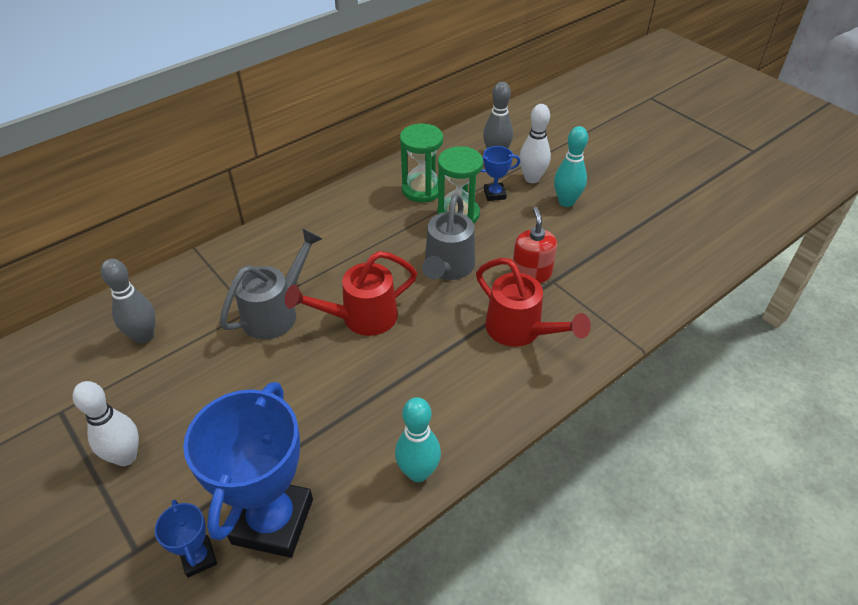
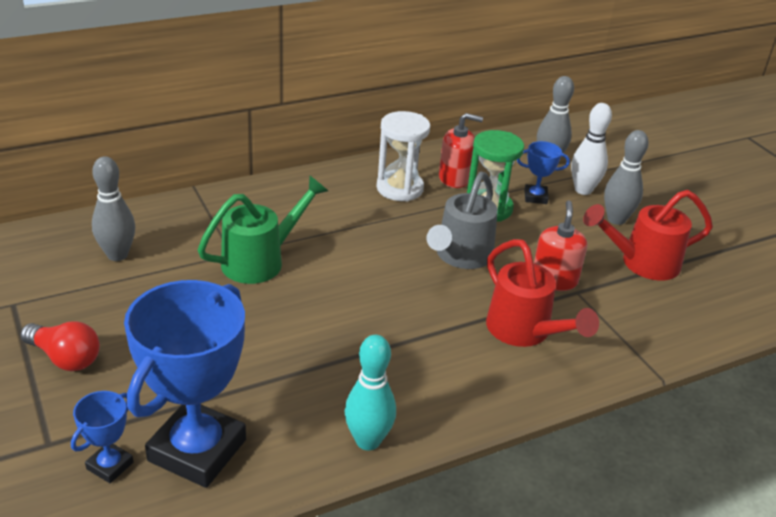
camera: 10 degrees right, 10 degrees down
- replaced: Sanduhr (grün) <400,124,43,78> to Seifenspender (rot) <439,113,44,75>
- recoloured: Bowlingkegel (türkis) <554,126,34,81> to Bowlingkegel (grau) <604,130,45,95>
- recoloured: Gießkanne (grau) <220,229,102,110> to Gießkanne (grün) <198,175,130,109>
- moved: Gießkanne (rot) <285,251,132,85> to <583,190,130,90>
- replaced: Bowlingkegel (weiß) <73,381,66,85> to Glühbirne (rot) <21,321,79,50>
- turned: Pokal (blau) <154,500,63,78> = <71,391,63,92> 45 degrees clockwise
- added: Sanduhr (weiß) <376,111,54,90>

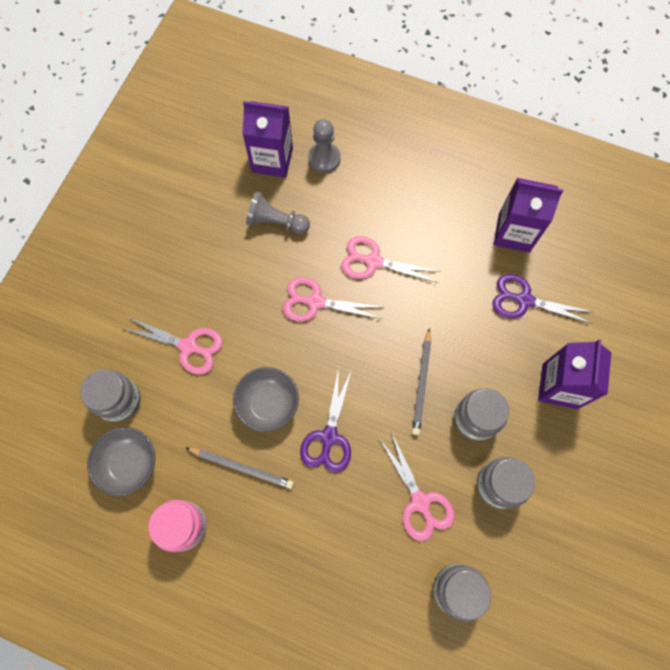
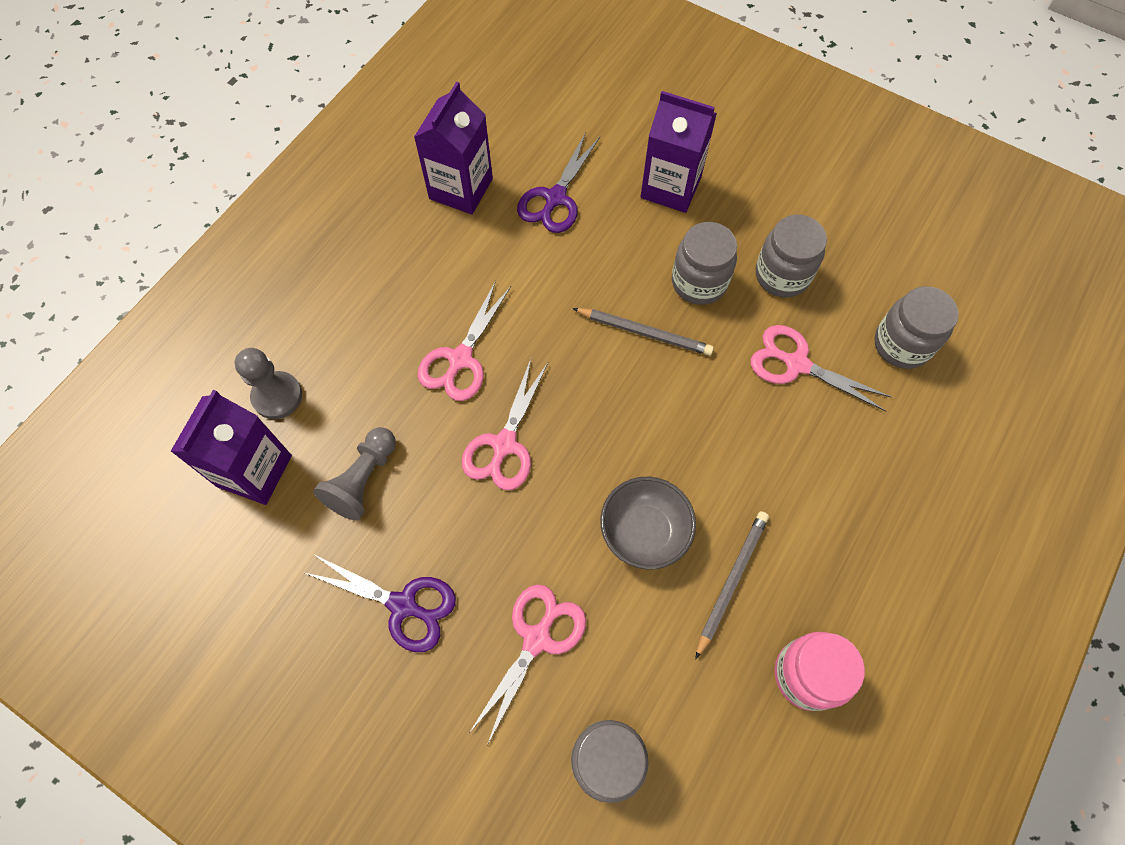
camera: 80 degrees left, 5 degrees down
- moved: Schere (lila) <300,367,52,106> to <305,554,151,98>
- removed: Schüssel (grau) <87,427,68,69>
- turned: Schere (rosa) <379,432,76,109> = <751,325,141,87> 135 degrees counterclockwise

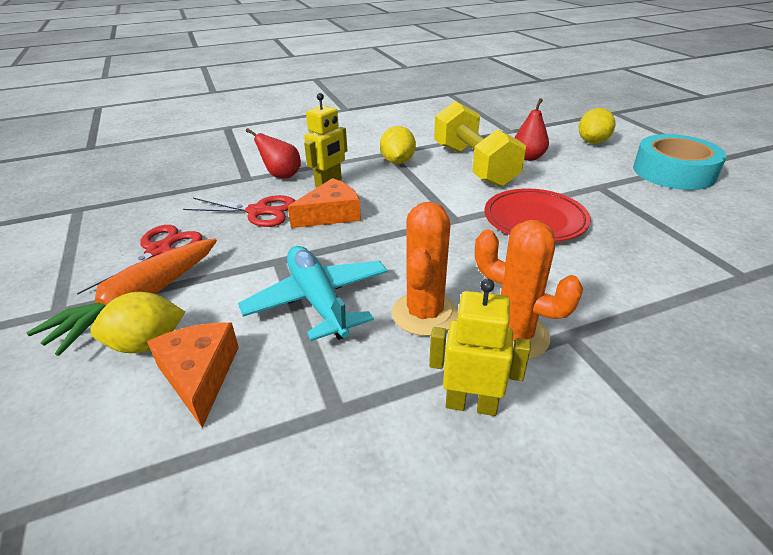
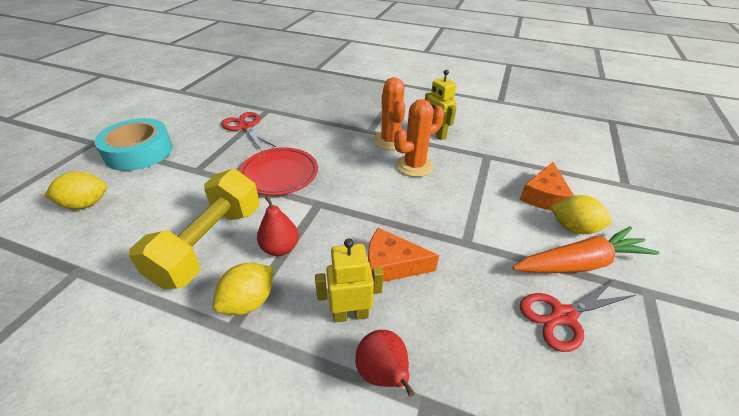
camera: 140 degrees left, 5 degrees up
- moved: Birne (rot) <515,98,34,63> to <257,195,42,61>
- moved: Schere (rot) <183,195,112,32> to <221,112,55,39>
- removed: Flugzeug (türkis) <238,246,150,95>

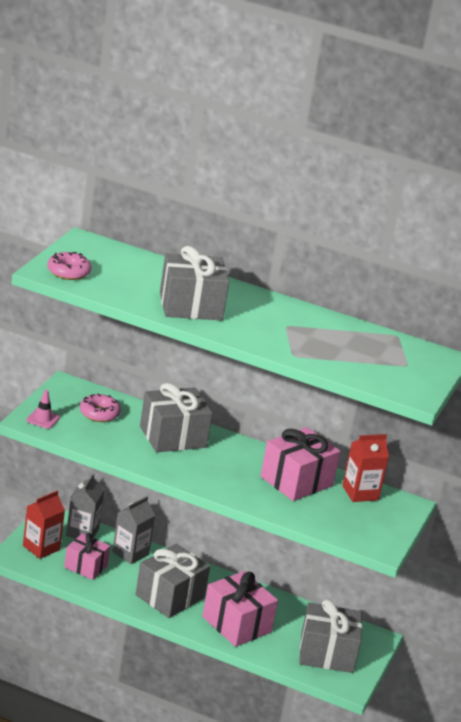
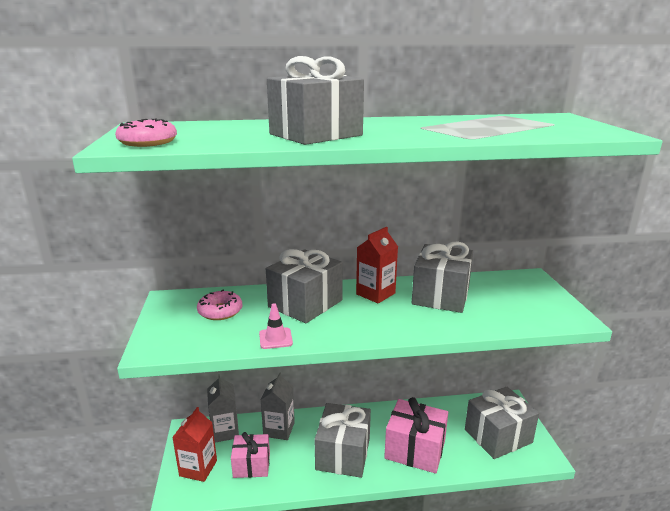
camera: 25 degrees left, 5 degrees down
- moved: Leitkegel (rosa) <26,390,34,39> to <259,304,34,45>
- recoloured: Geschenk (rosa) <261,427,80,74> to Geschenk (grau) <412,241,61,72>
- moved: Getränkekarton (rot) <342,434,47,68> to <356,227,42,77>

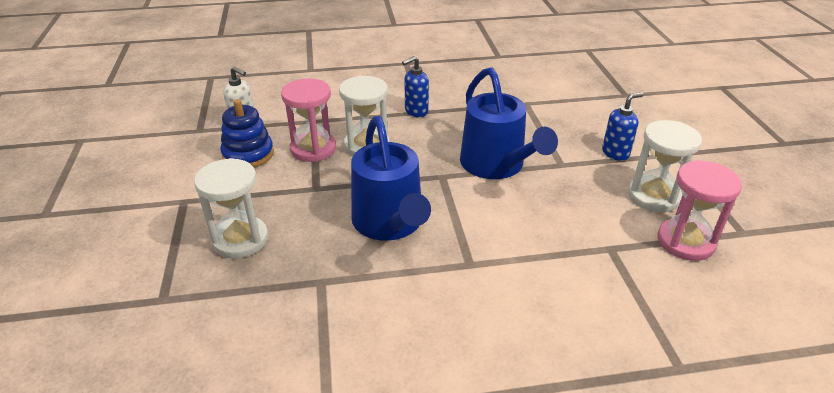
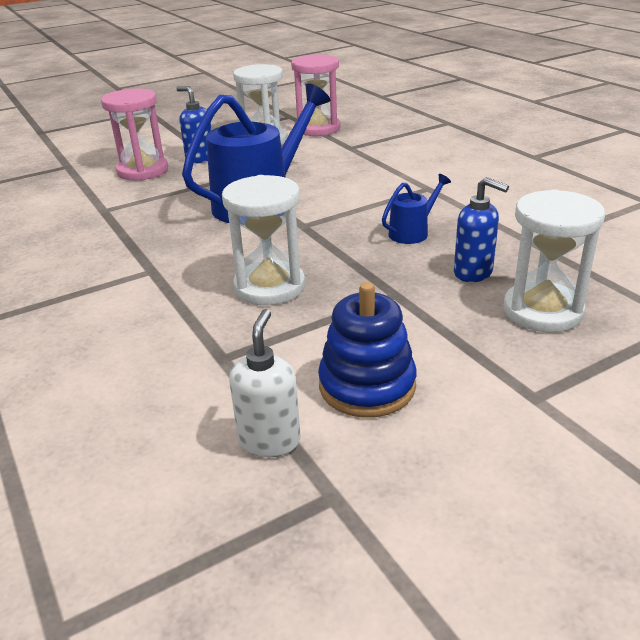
camera: 110 degrees left, 5 degrees down
- moved: Seifenspender (blau) <402,56,27,61> to <454,177,55,105>
- moved: Sanduhr (rosa) <281,78,55,84> to <101,88,67,93>
- resized: Gießkanne (blau) <351,116,80,125> = <382,174,69,70> x0.46

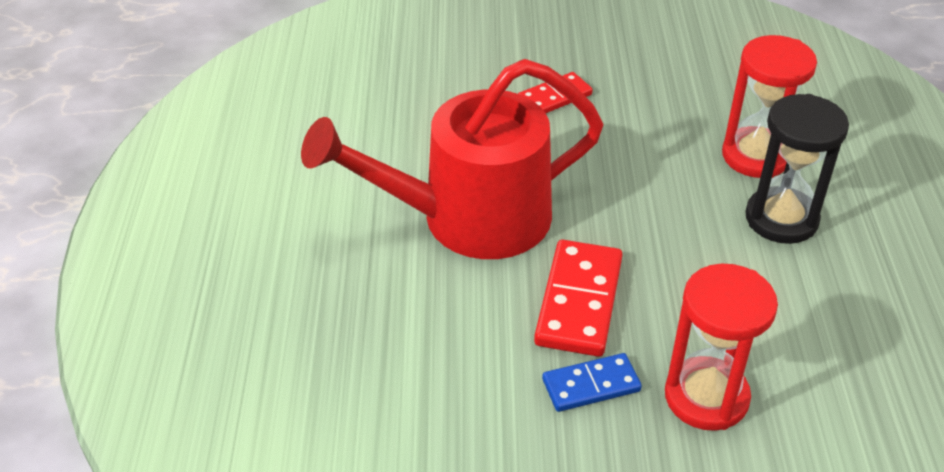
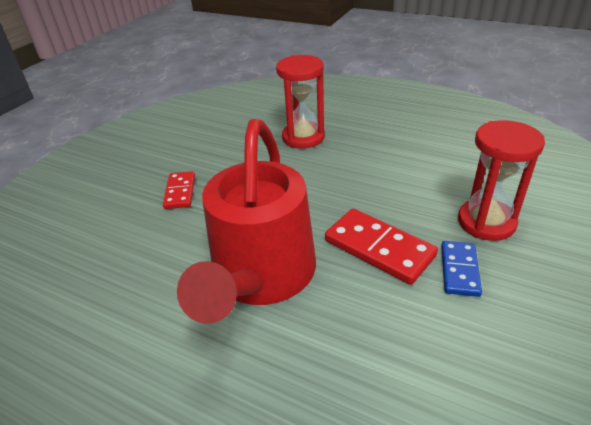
camera: 60 degrees left, 5 degrees down
- removed: Sanduhr (schwarz) <745,94,104,150>

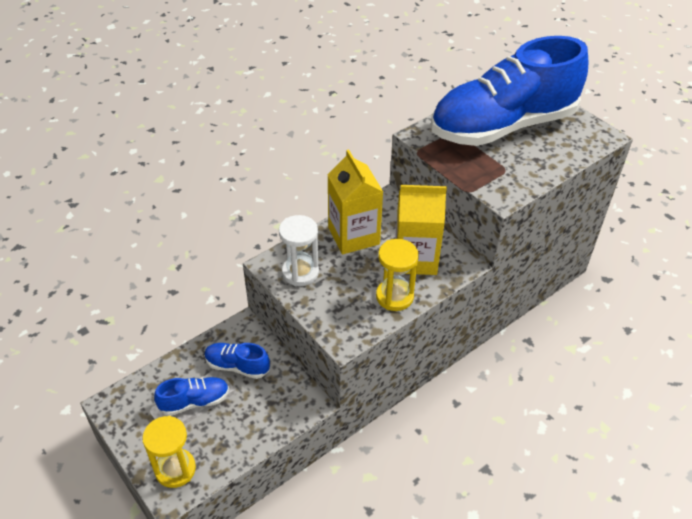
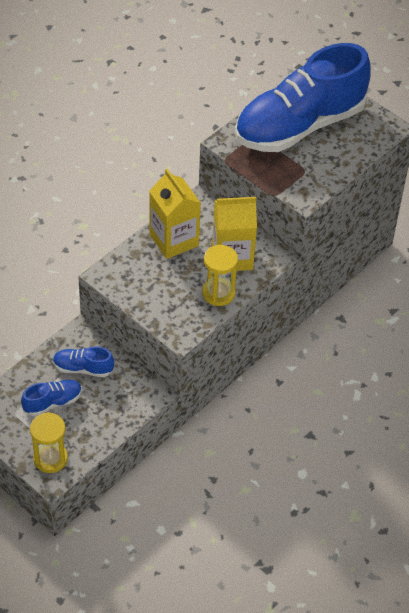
camera: 10 degrees left, 5 degrees up
- removed: Sanduhr (weiß) <279,215,40,71>

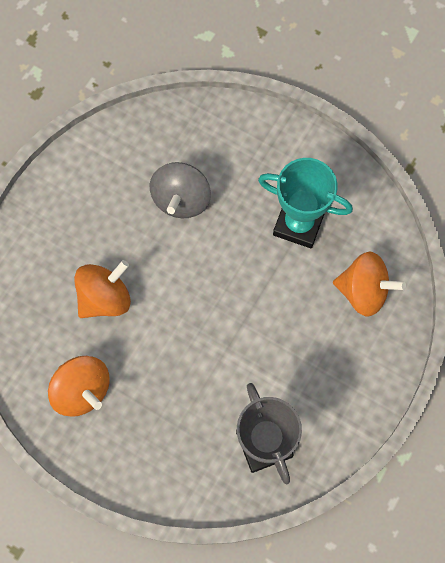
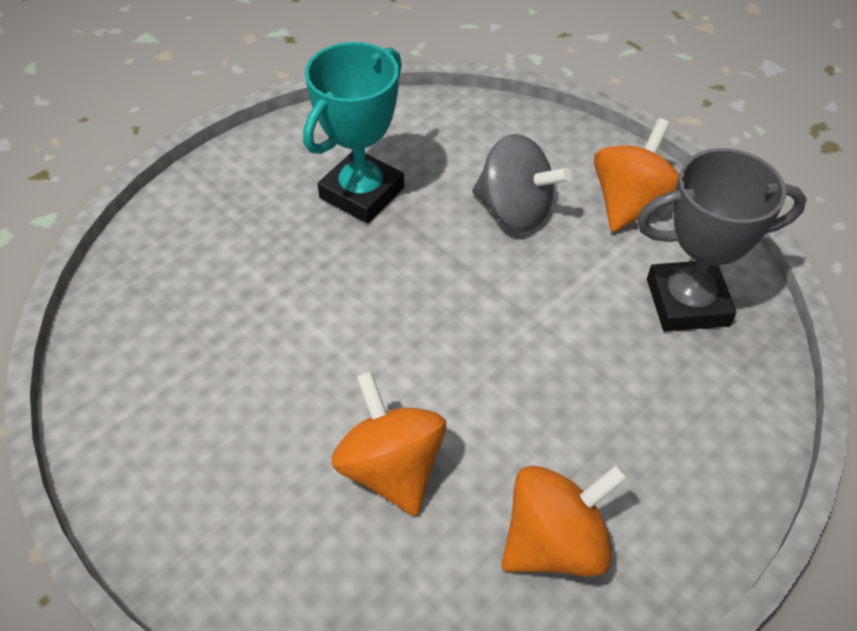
camera: 75 degrees left, 20 degrees down
- moved: Kreisel (grau) <150,162,61,56> to <472,134,100,98>
- moved: Kreisel (orange) <333,251,73,66> to <594,118,85,114>

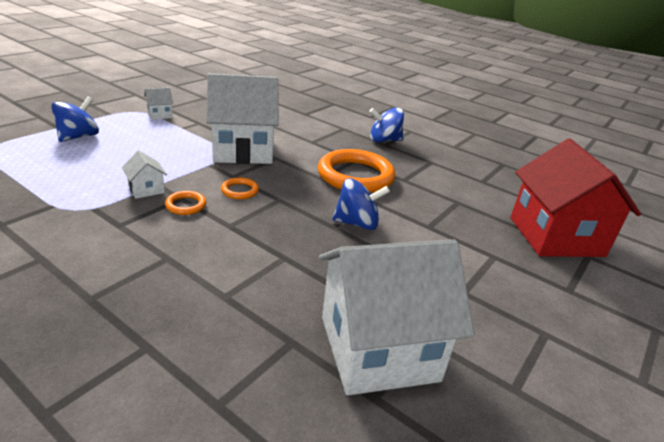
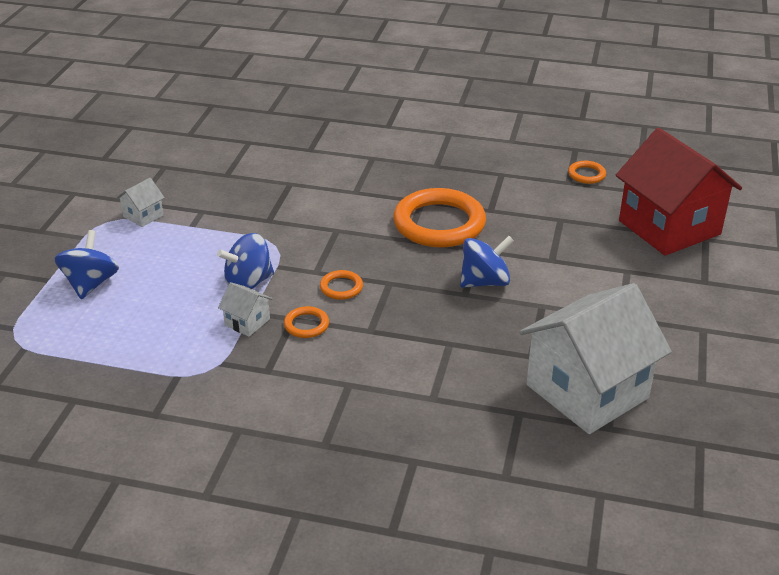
camera: 20 degrees left, 5 degrees up
- removed: Haus (weiß) <206,73,73,91>
- moved: Kreisel (blau) <369,108,35,34> to <217,233,57,56>
- added: Ring (orange) <568,161,38,23>

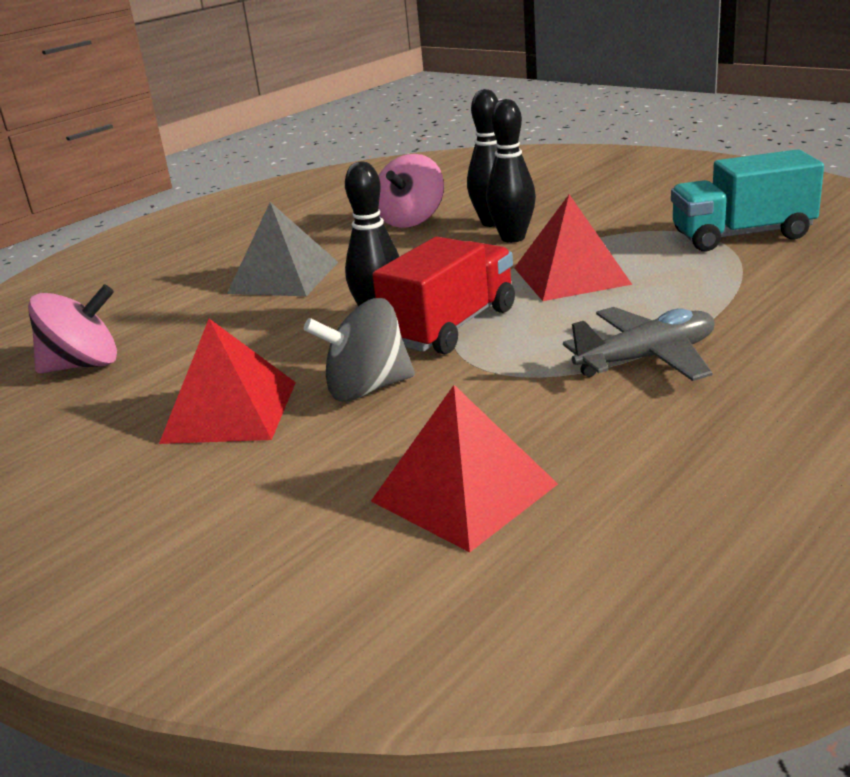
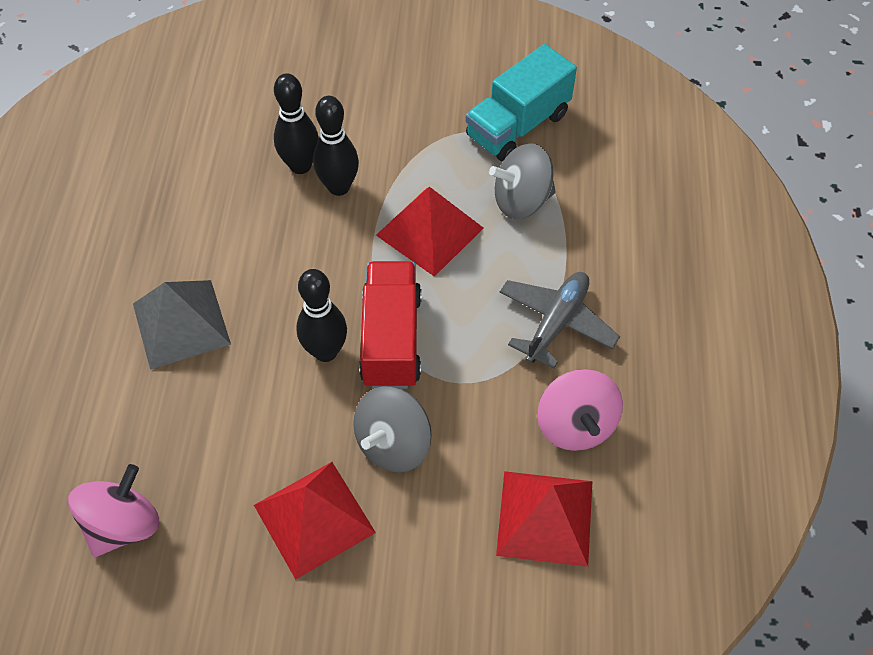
camera: 40 degrees left, 30 degrees up
- moved: Kreisel (rosa) <379,154,65,74> to <538,369,85,82>
- added: Kreisel (grau) <489,143,67,76>

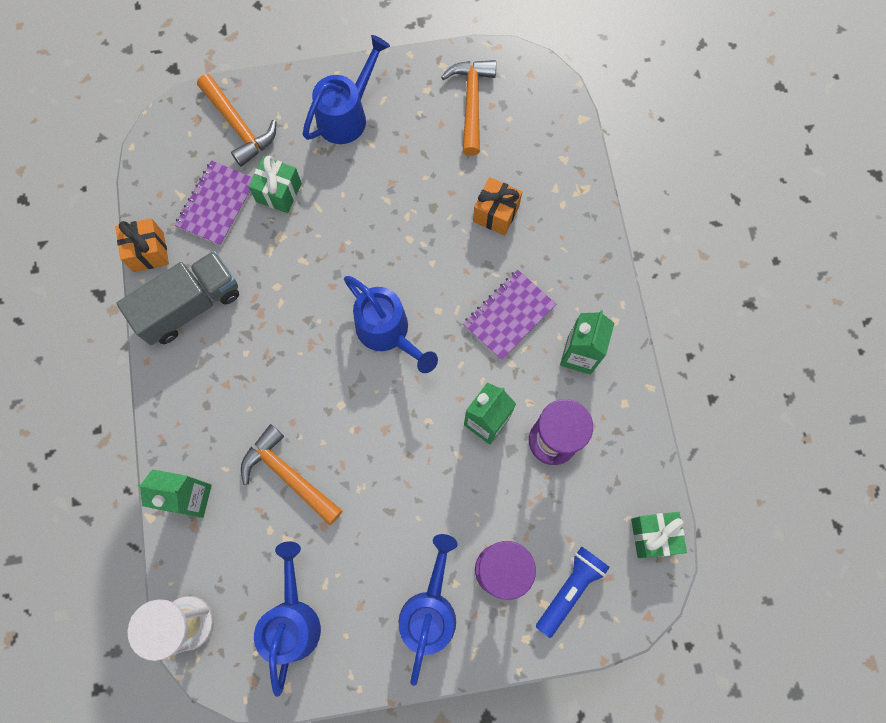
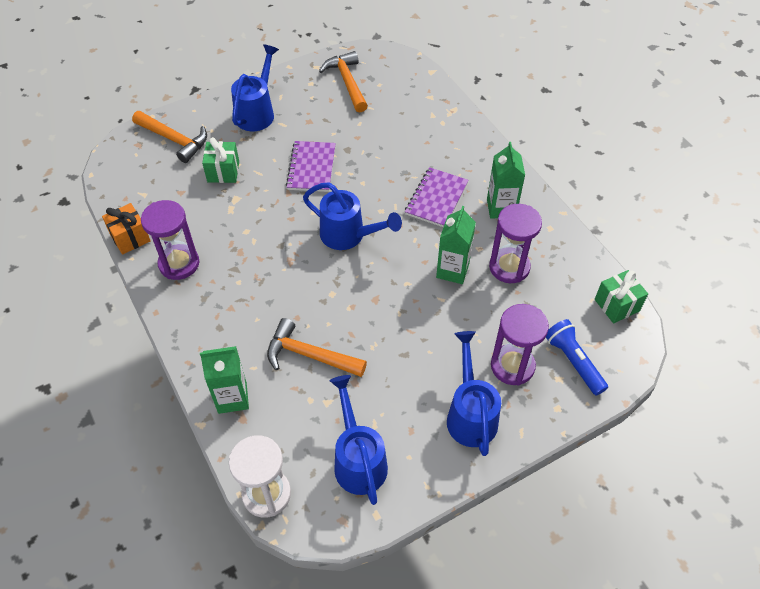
camera: 20 degrees left, 20 degrees down
- moved: Notizbuch (lila) <175,160,78,86> to <286,141,50,51>
- removed: Geschenk (orange) <473,177,49,58>
- replaced: Lastwagen (grau) <116,251,123,94> to Sanduhr (lila) <141,200,58,80>
- turned: Taschenlampe (blau) <536,546,74,92> = <546,319,62,76> 45 degrees counterclockwise

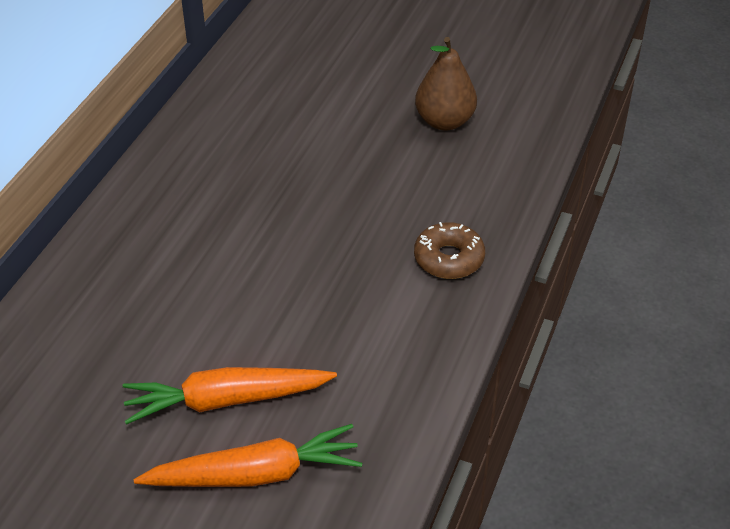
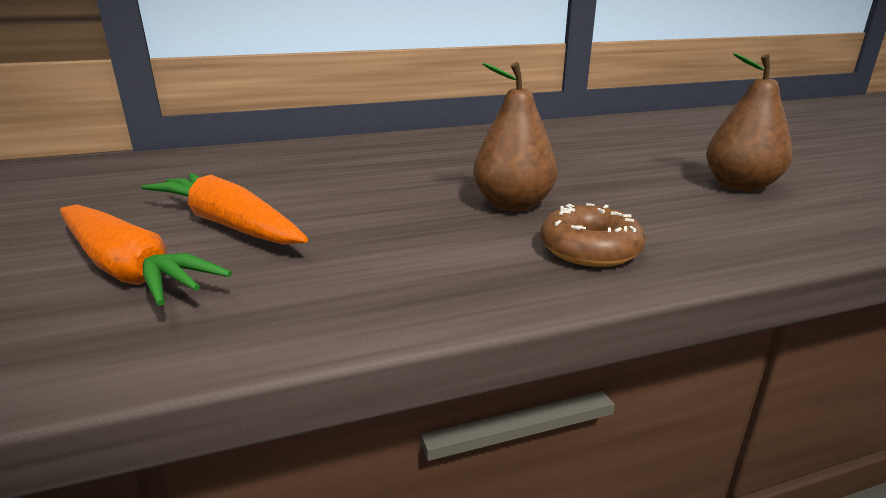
camera: 50 degrees right, 20 degrees down
- added: Birne (braun) <473,62,85,149>

